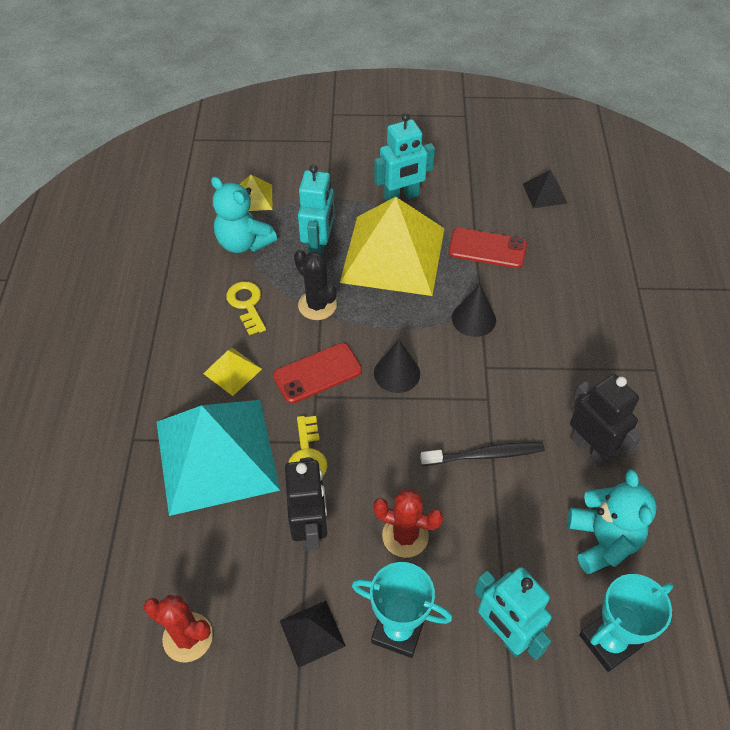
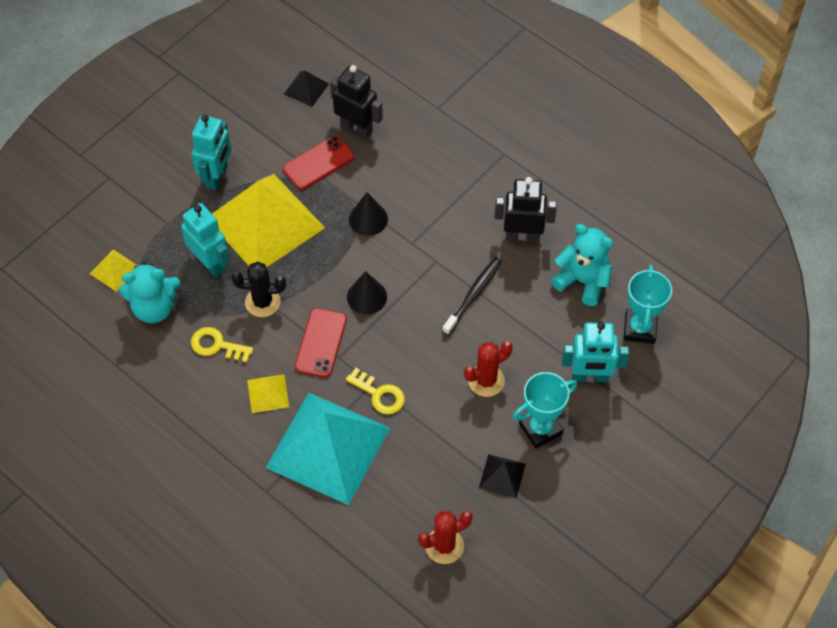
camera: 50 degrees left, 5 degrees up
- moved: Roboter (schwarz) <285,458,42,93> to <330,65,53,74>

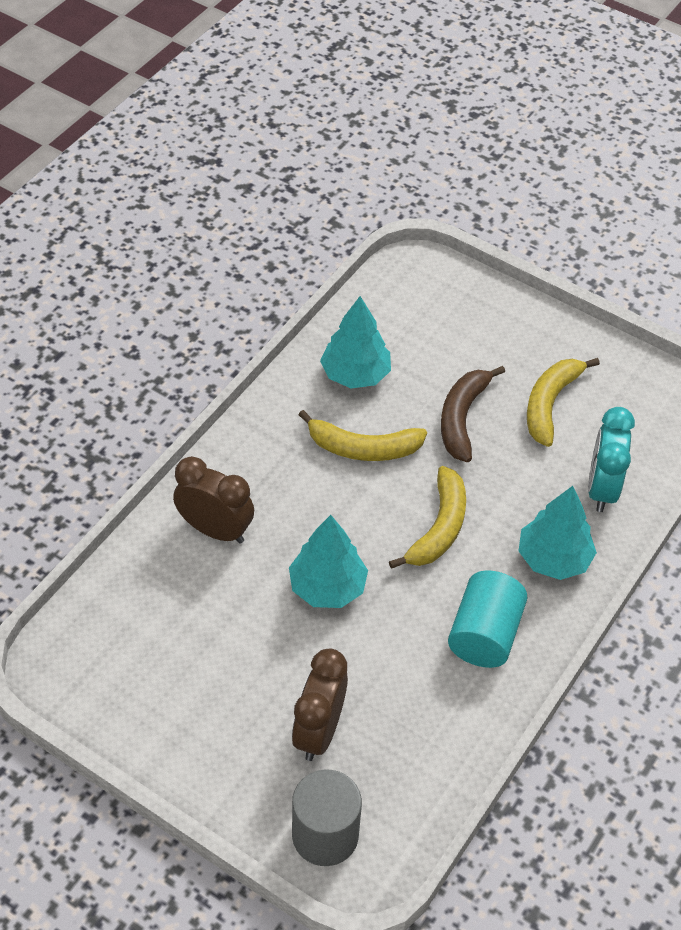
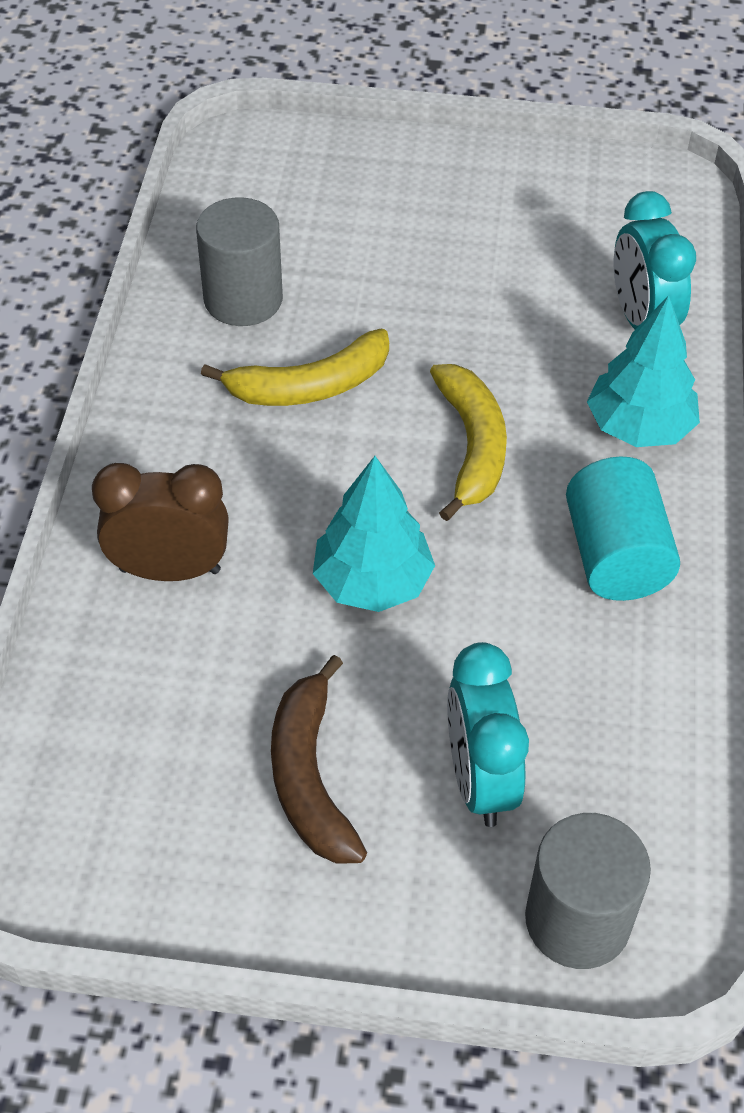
camera: 25 degrees left, 0 degrees up
- replaced: Baum (türkis) <320,296,71,92> to Vollzylinder (grau) <196,197,87,129>
- removed: Banane (gelb) <527,358,73,89>
- moved: Banane (braun) <441,366,64,96> to <271,655,96,209>
- recoloured: Wecker (braun) <292,649,56,112> to Wecker (türkis) <447,642,82,185>

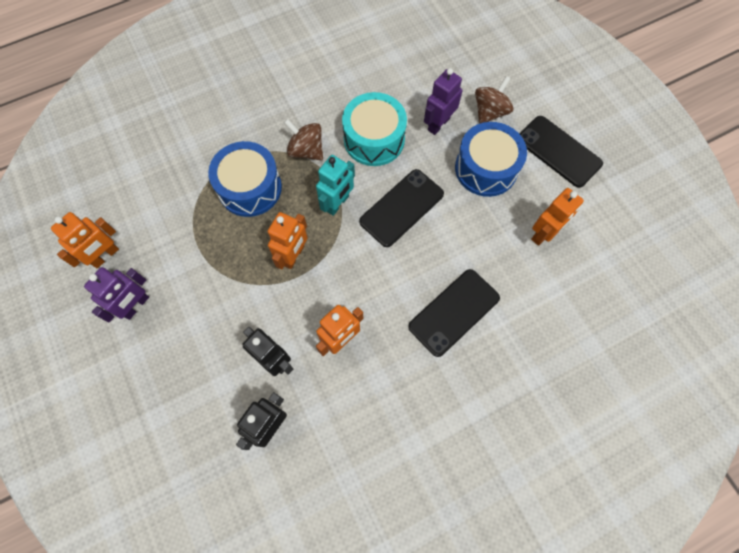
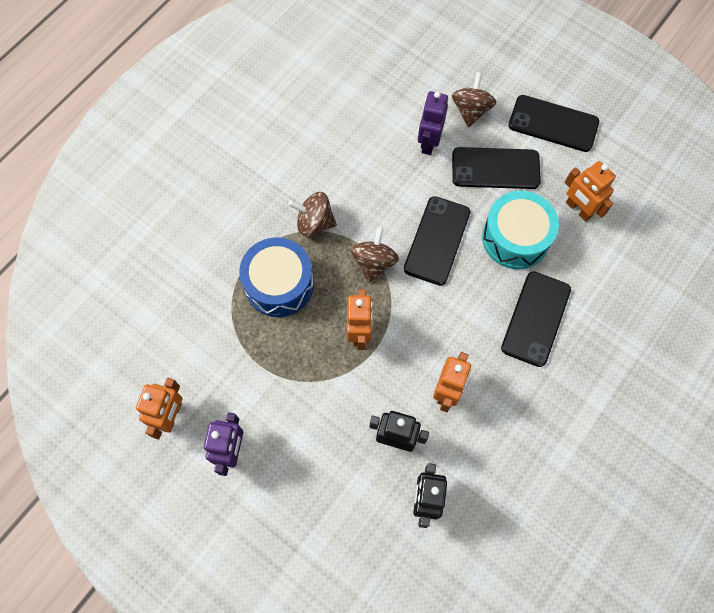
camera: 25 degrees left, 0 degrees up
- moved: Trommel (türkis) <342,92,65,74> to <482,191,77,78>
- replaced: Trommel (blau) <455,122,72,75> to Handy (schwarz) <452,147,89,42>
- replaced: Roboter (türkis) <316,155,39,61> to Kreisel (braun) <351,227,48,56>
- turned: Roboter (orange) <531,188,53,58> = <565,161,51,61> 120 degrees clockwise

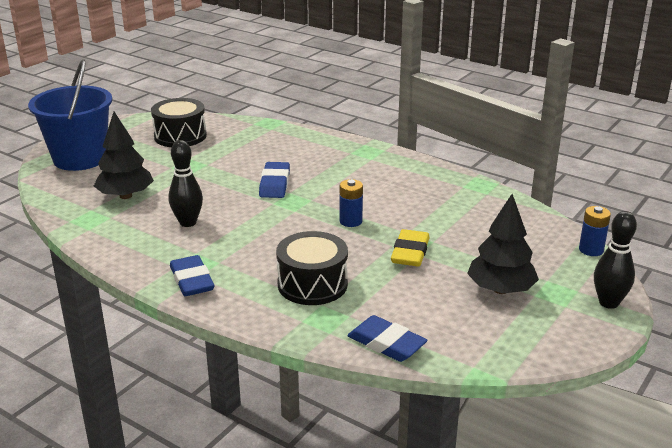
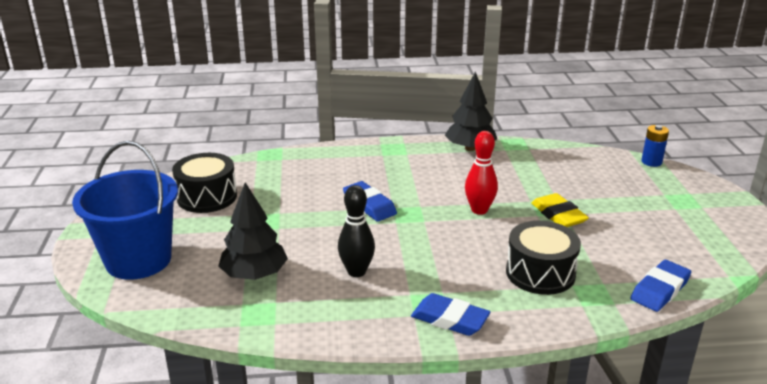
camera: 40 degrees left, 0 degrees up
- replaced: Batterie (blau) <339,179,24,48> to Bowlingkegel (rot) <465,131,33,84>
- moved: Baum (schwarz) <467,194,72,100> to <445,72,52,79>
- removed: Bowlingkegel (schwarz) <594,211,43,98>
- turned: Radiergummi (blau) <348,315,80,47> = <630,260,61,52> 45 degrees counterclockwise

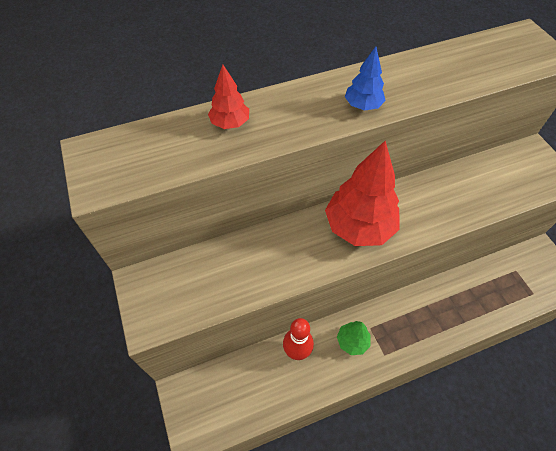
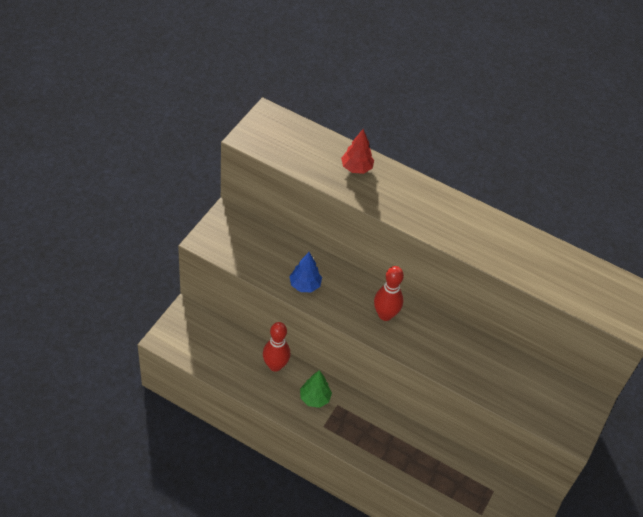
camera: 45 degrees right, 5 degrees down
- moved: Baum (blau) <345,47,41,64> to <289,252,33,40>
- replaced: Baum (rot) <325,141,75,105> to Bowlingkegel (rot) <374,266,30,55>

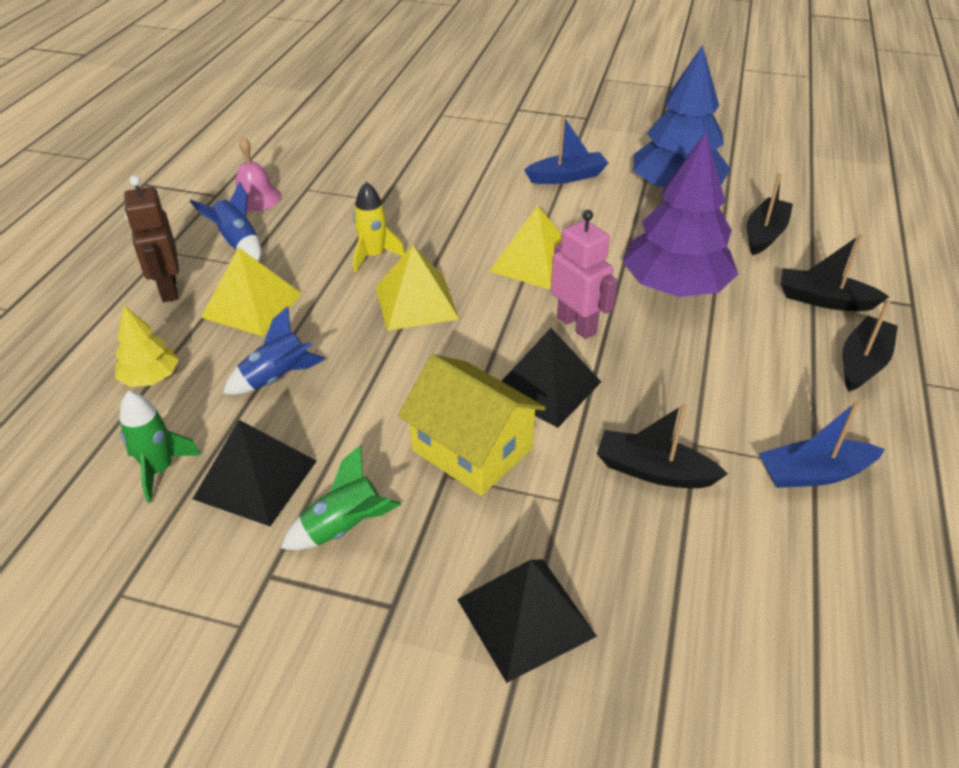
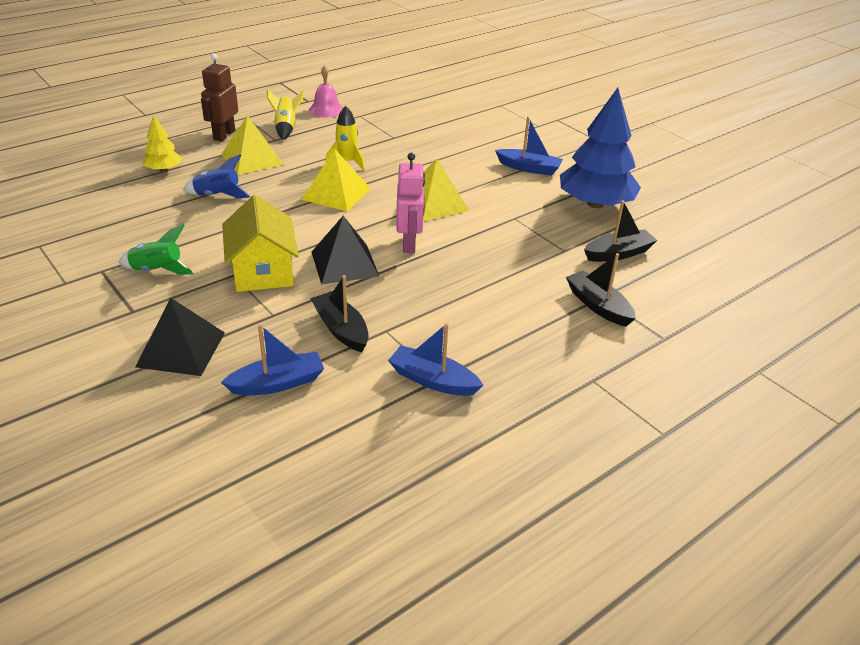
camera: 35 degrees right, 5 degrees down
- removed: Baum (lila) <623,132,115,165>
- recoloured: Rakete (blau) <190,182,72,79> to Rakete (gelb) <267,89,37,51>
- removed: Boot (schwarz) <842,299,56,92>
- removed: Rakete (grün) <119,391,82,112>
- removed: Pyramide (schwarz) <193,420,124,106>
- added: Boot (blau) <221,324,103,71>

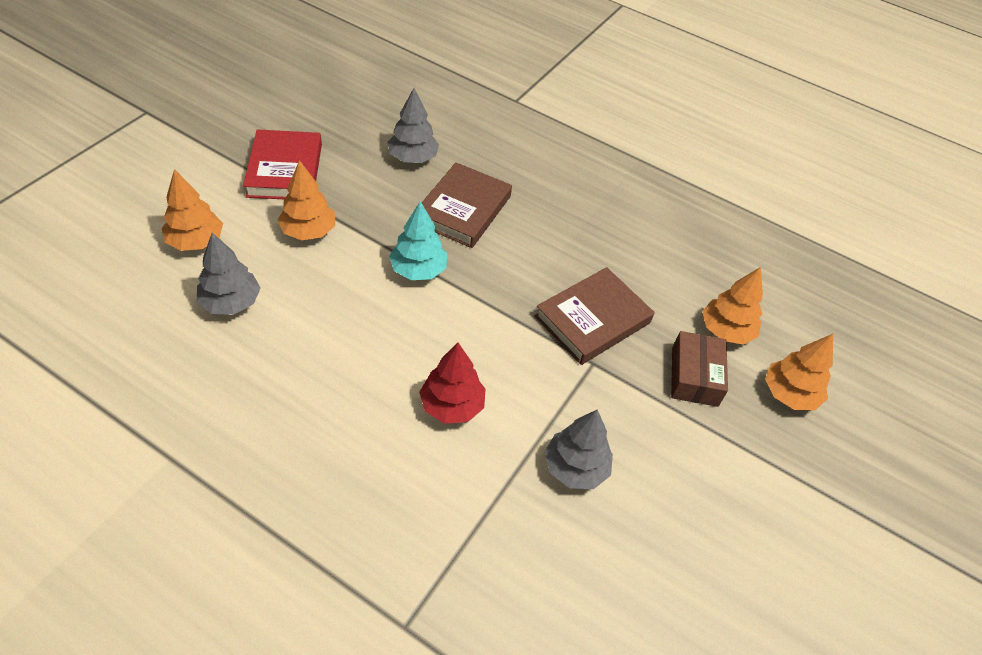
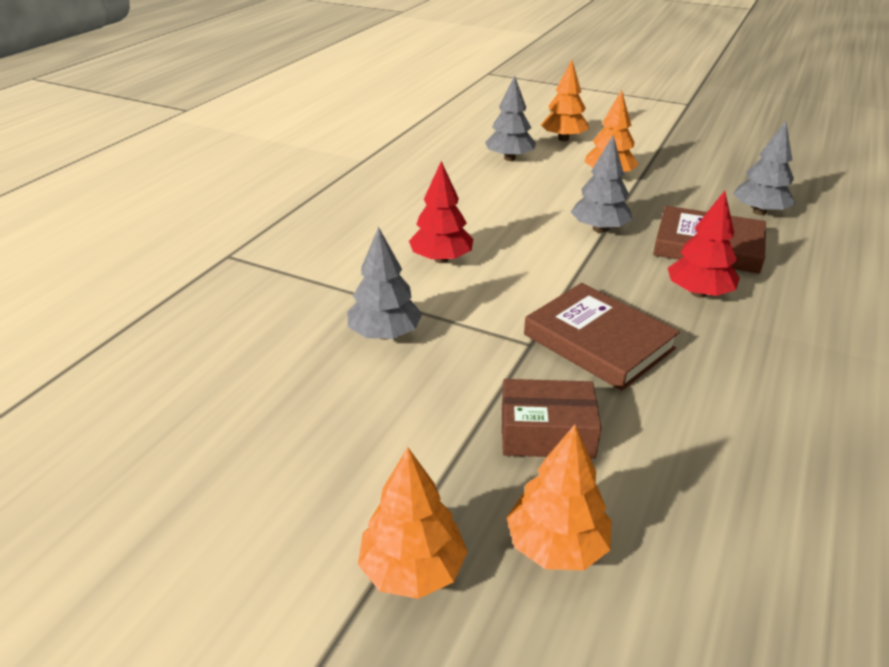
camera: 90 degrees right, 15 degrees down
- removed: Buch (rot) <243,129,79,70>
- recoloured: Baum (türkis) <389,201,58,79> to Baum (grau) <571,136,61,97>
- moved: Baum (orange) <702,267,61,78> to <358,447,110,152>
- added: Baum (rot) <668,191,72,107>

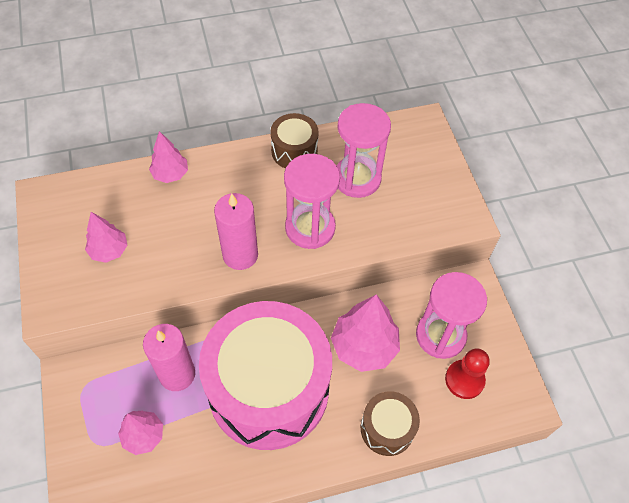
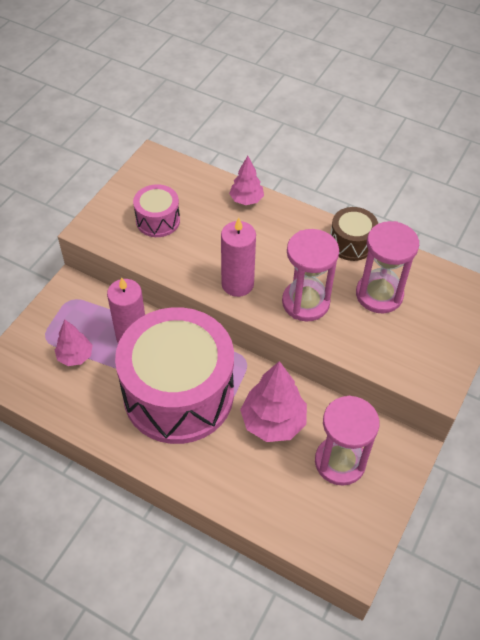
camera: 45 degrees right, 5 degrees down
- replaced: Baum (rosa) <85,212,42,51> to Trommel (rosa) <133,184,47,53>
- removed: Bauer (rot) <445,348,45,51>
- removed: Trommel (braun) <361,391,59,65>

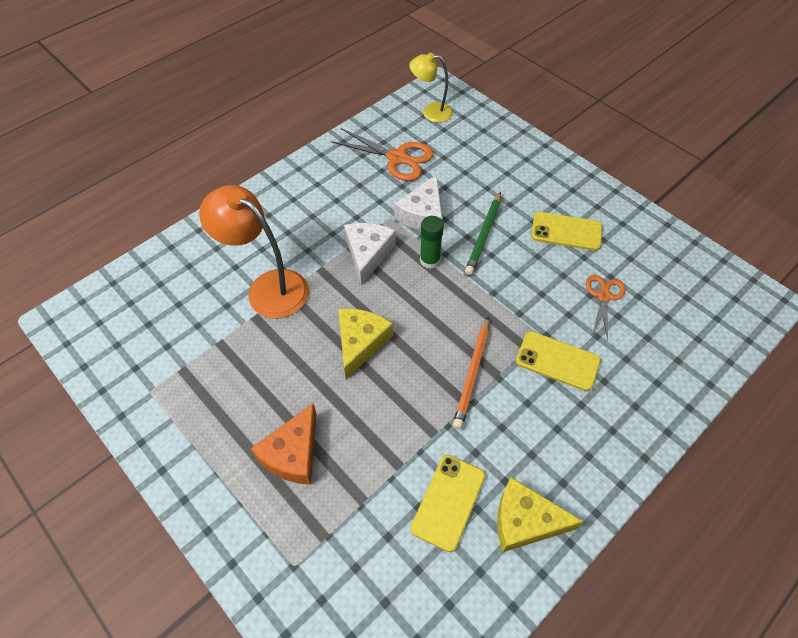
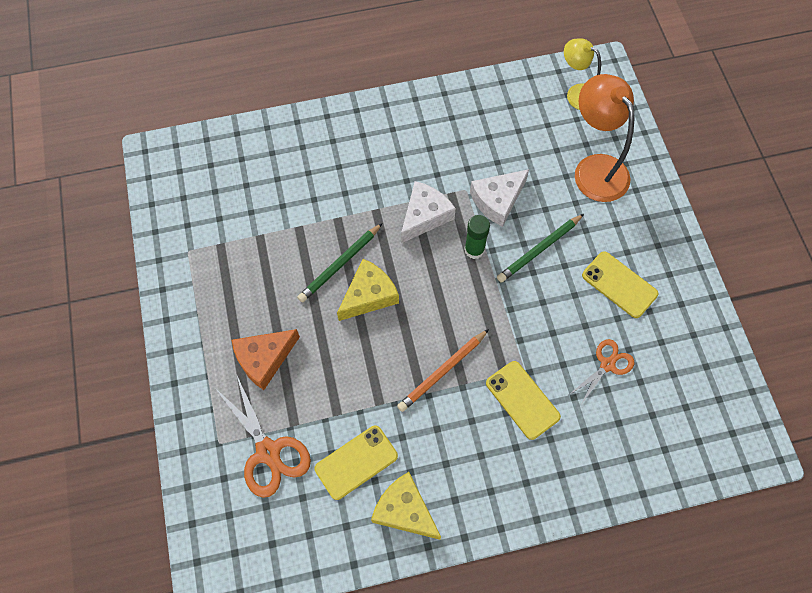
camera: 30 degrees right, 10 degrees up
- moved: Schere (orange) <331,128,103,53> to <215,374,96,124>
- moved: Lampe (orange) <199,185,110,134> to <575,74,59,128>
- added: Bleistift (grün) <297,223,86,80>

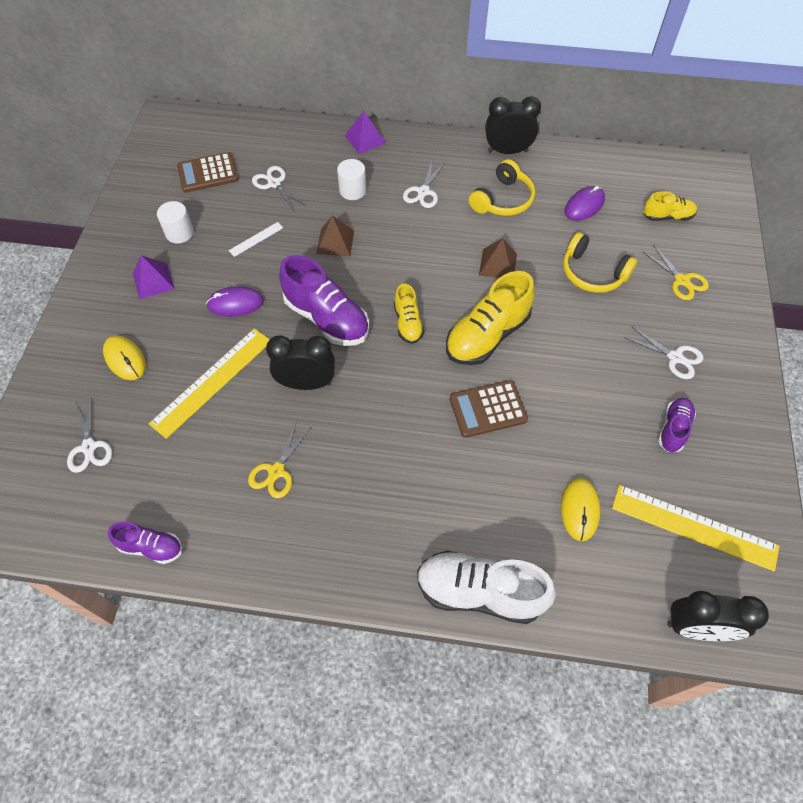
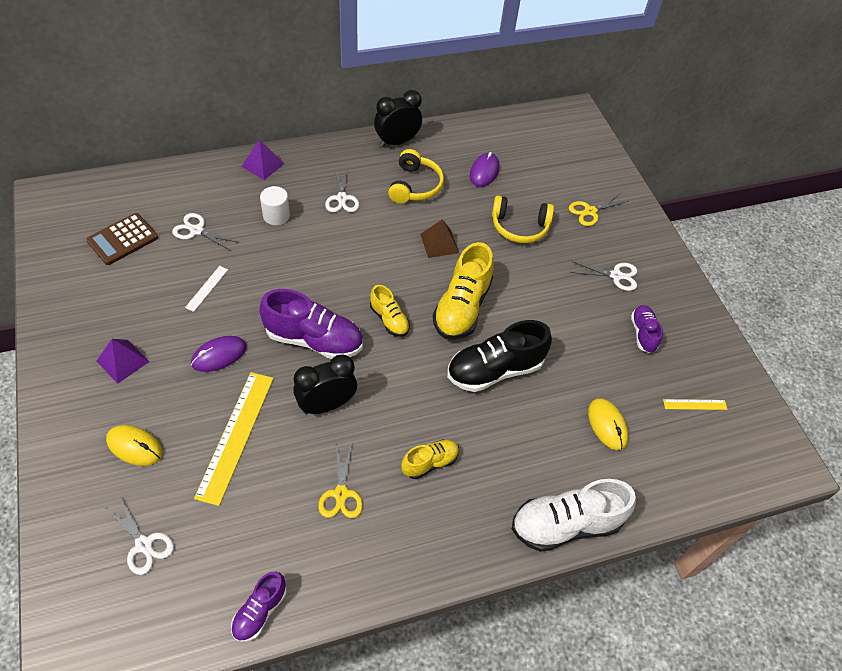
camera: 30 degrees left, 5 degrees down
- moved: Schuh (gelb) <643,191,54,30> to <401,439,58,40>
- removed: Vollzylinder (weiß) <157,201,37,42>
- removed: Pyramide (braun) <316,215,38,41>
- turned: Schere (gelb) <643,245,66,55> = <569,193,60,33> 120 degrees clockwise
- replaced: Taschenrechner (braun) <449,380,79,58> to Schuh (schwarz) <447,320,105,72>
- resized: Lineal (gelb) <612,485,167,86> = <663,399,64,11> x0.46
- turned: Schuh (lila) <108,521,74,43> = <231,572,55,70> 135 degrees clockwise
- removed: Wecker (schwarz) <667,591,102,50>

